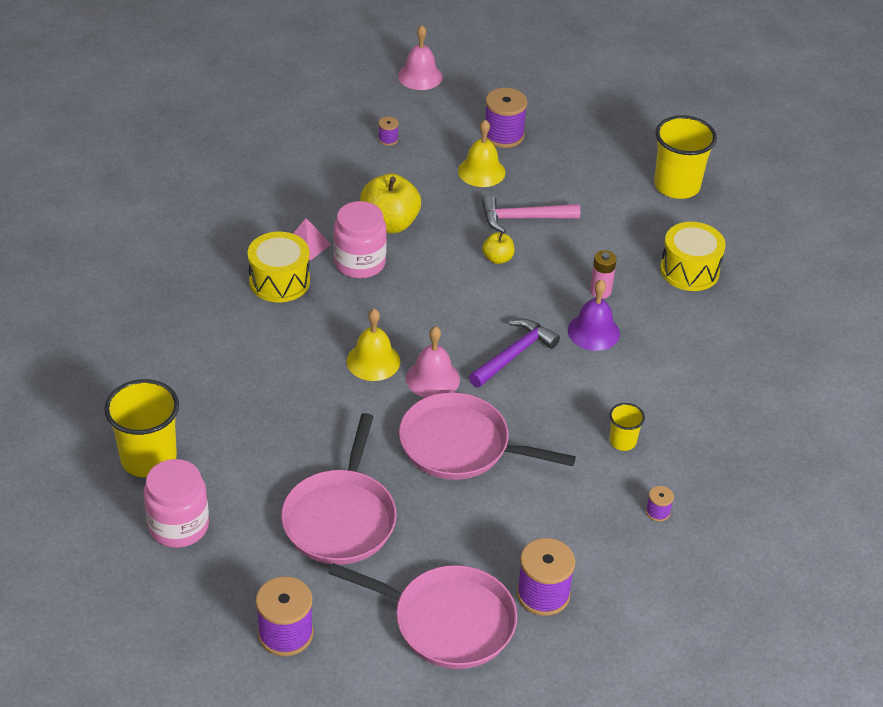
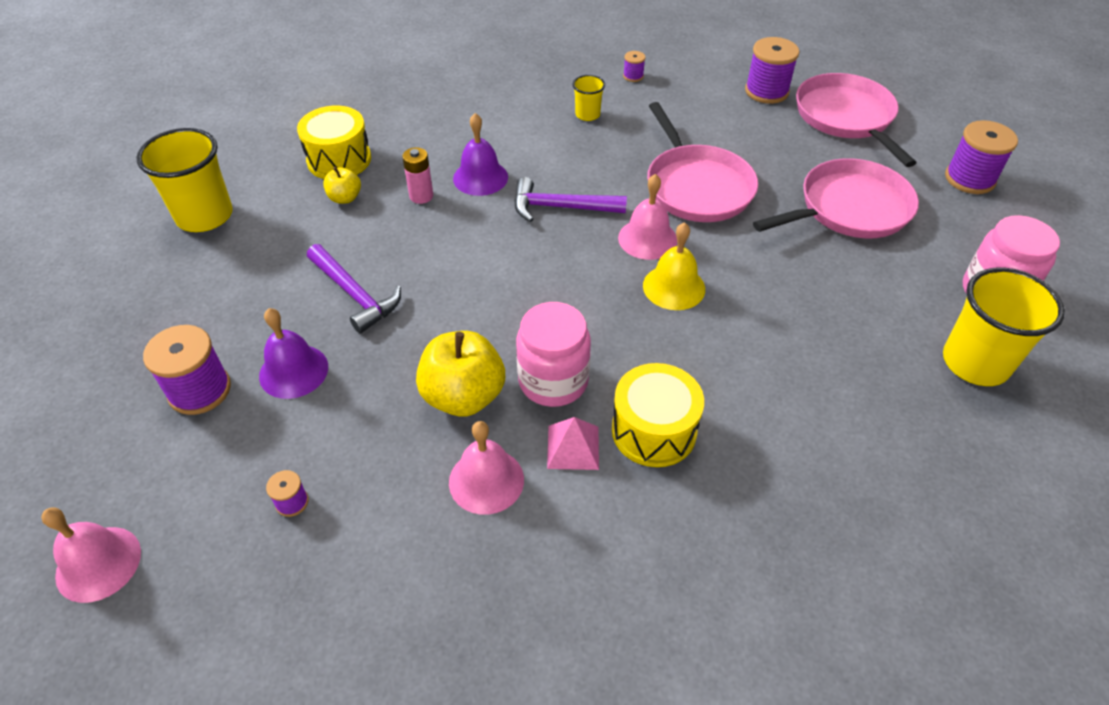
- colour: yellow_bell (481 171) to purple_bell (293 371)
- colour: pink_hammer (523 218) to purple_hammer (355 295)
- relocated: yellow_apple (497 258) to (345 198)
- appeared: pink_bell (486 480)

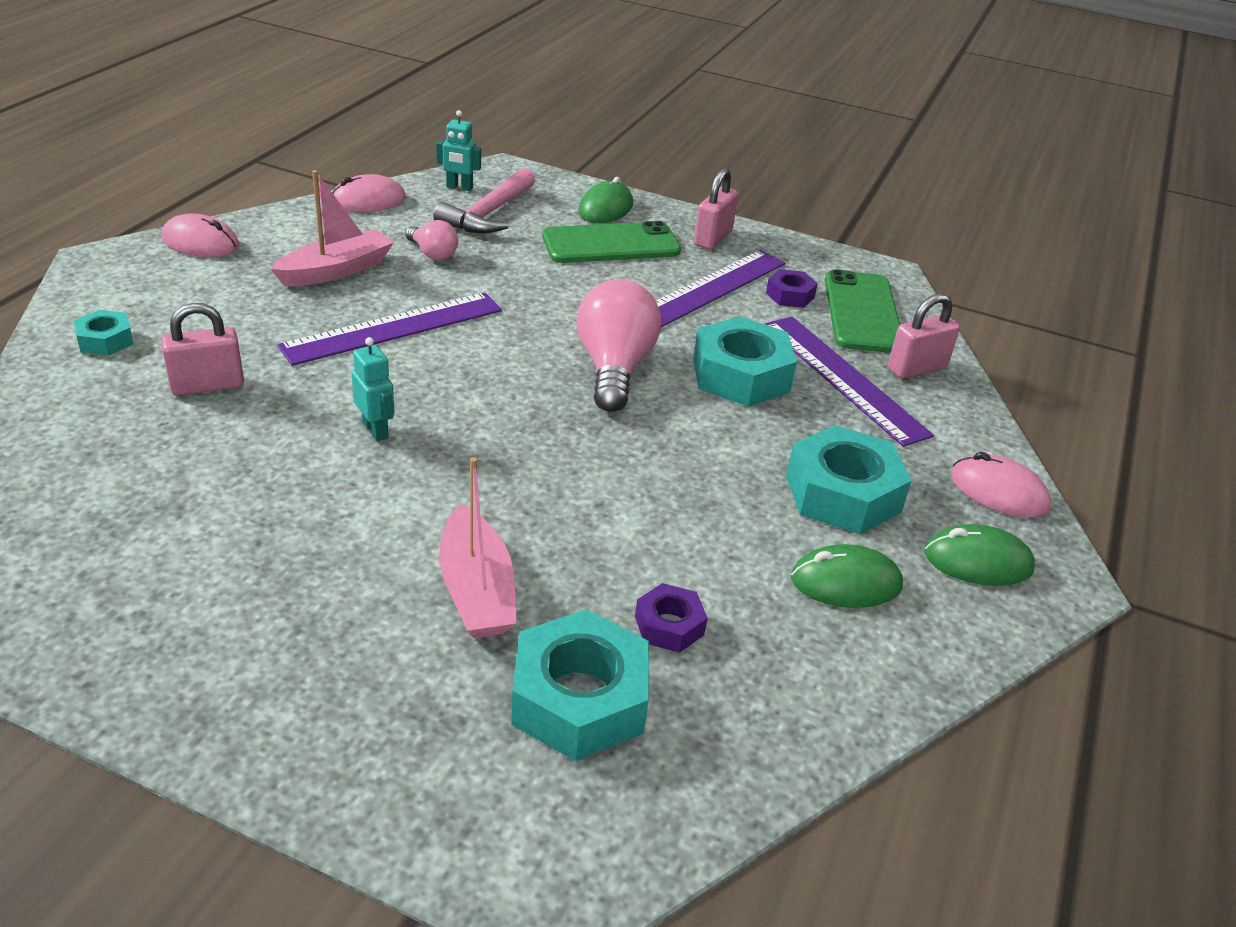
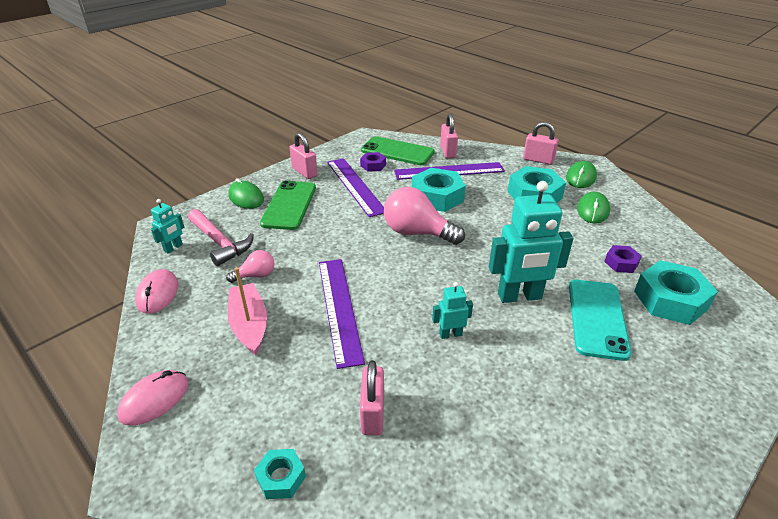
- exchanged: pink_toy_boat (477 590) to turquoise_phone (597 318)
- exchanged: pink_computer_mouse (998 491) to pink_small_lock (538 160)
- appeared: turquoise_toy_robot (519 296)

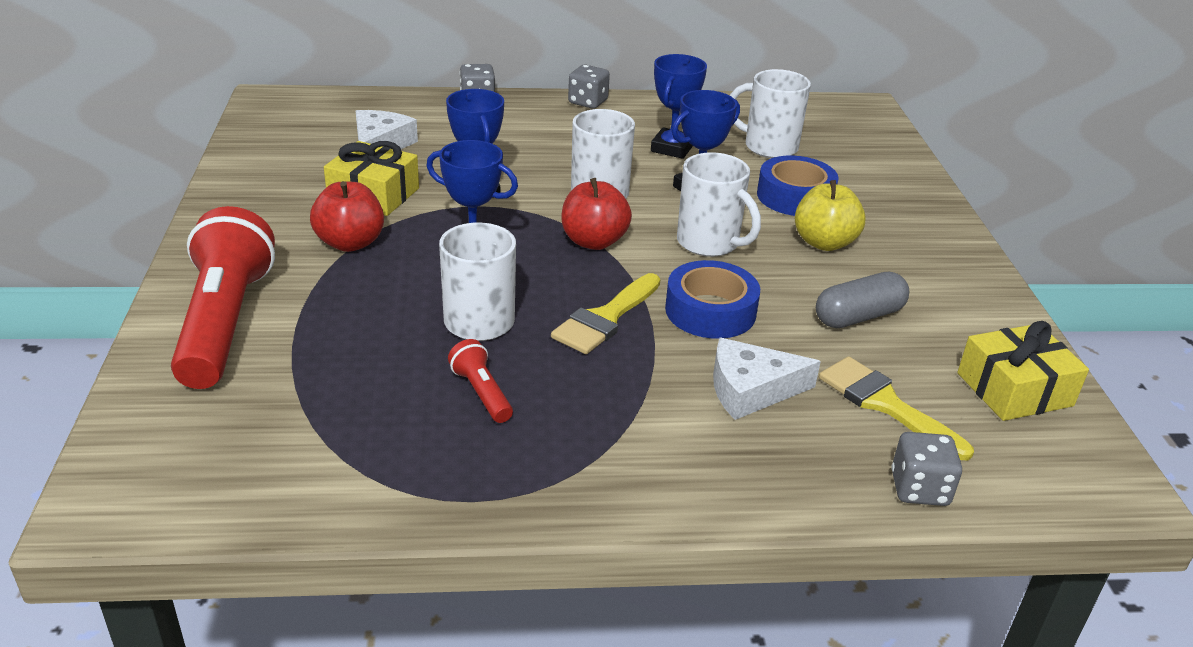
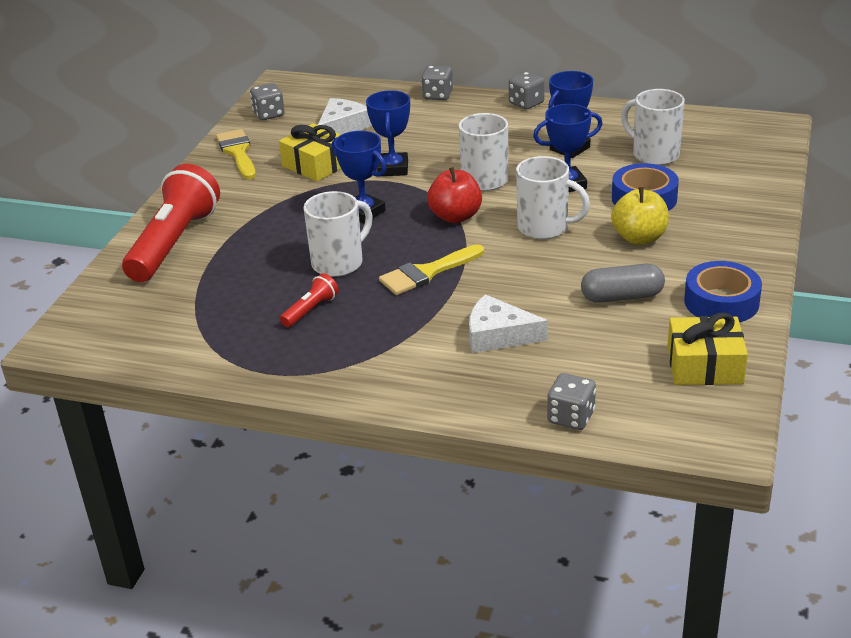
- missing: scarlet_apple (350 243)
- spun: scarlet_flashlight (481 393) = (310 310) 45 degrees clockwise
- relocated: cobalt_tape (710 311) to (721 302)
- spun: white_tea_mug (709 243) = (544 228) 45 degrees counterclockwise
- relocated: yellow_paintbrush (885 404) to (238 152)
- appeared: gray_dice (269 114)

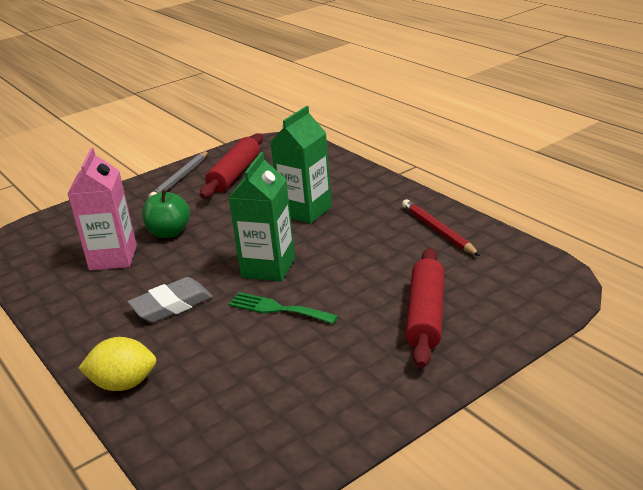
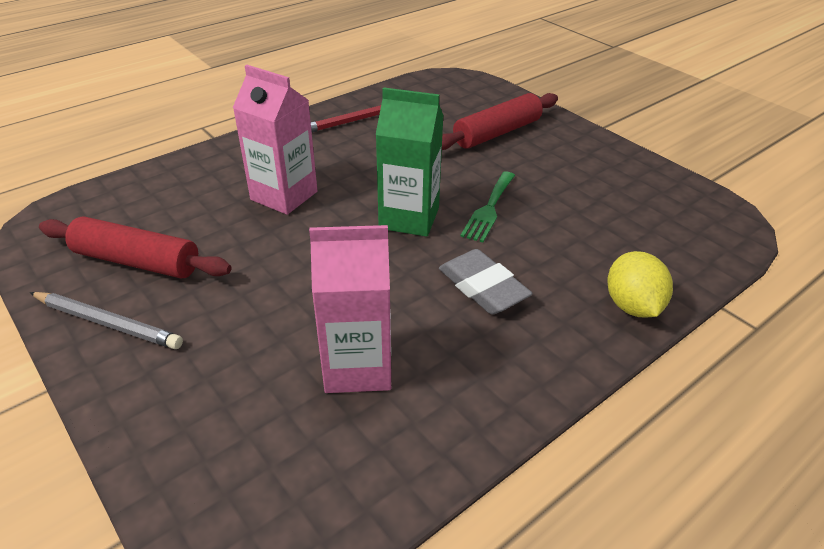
- missing: green_apple (169 232)
- colour: green_milk_carton (305 211) to pink_milk_carton (284 195)
- spun: scarlet_dough_roller (426 315) = (497 133) 45 degrees counterclockwise

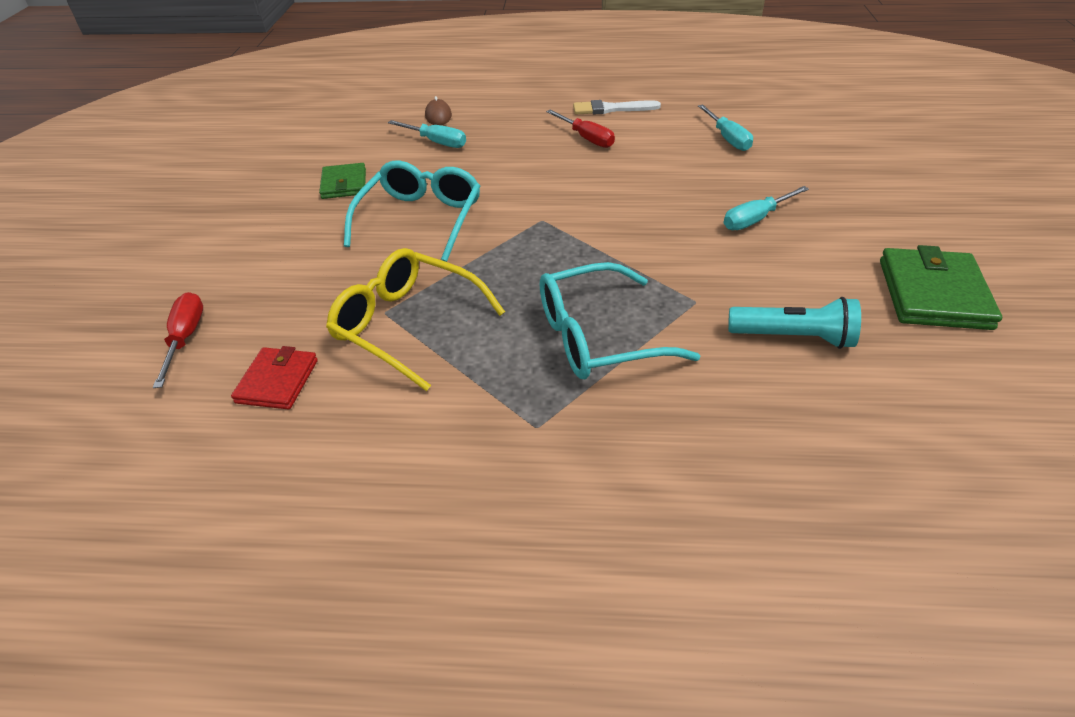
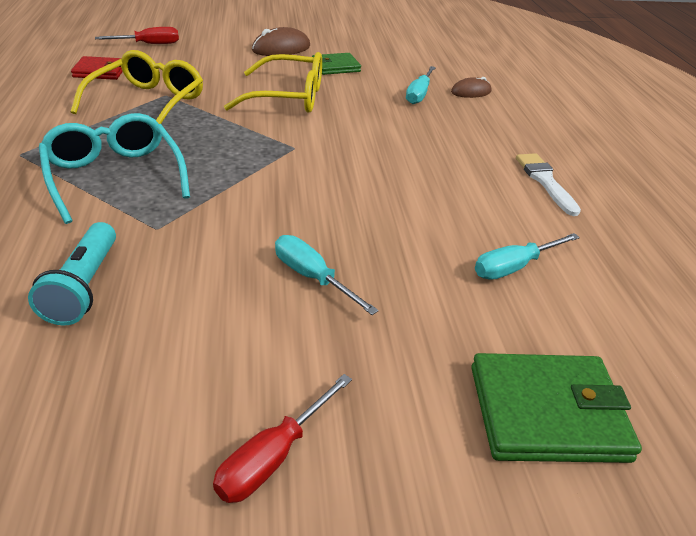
- colour: turquoise_eyeglasses (420 219) to yellow_eyeglasses (288 97)
- relocated: scarlet_flat_screwdriver (586 138) to (273 457)
- relocated: green_billfold (933 294) to (547 412)
- appeared: russet_computer_mouse (281 48)

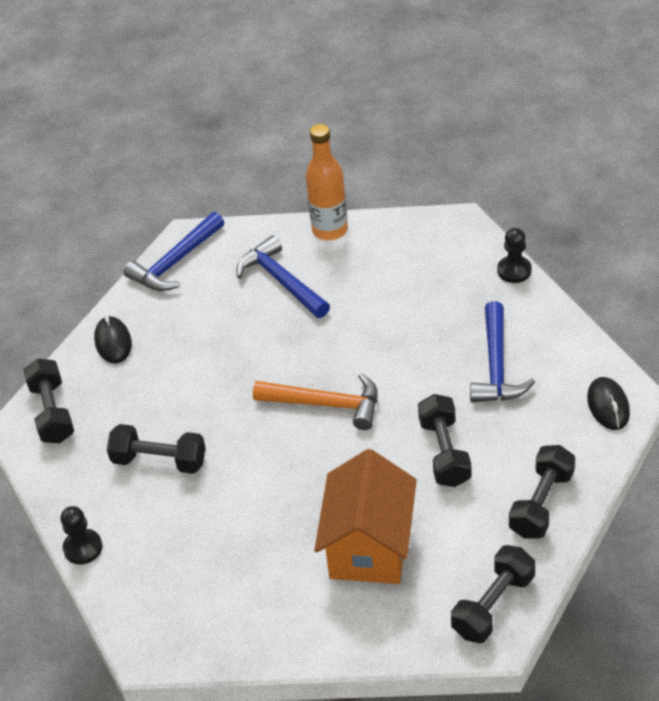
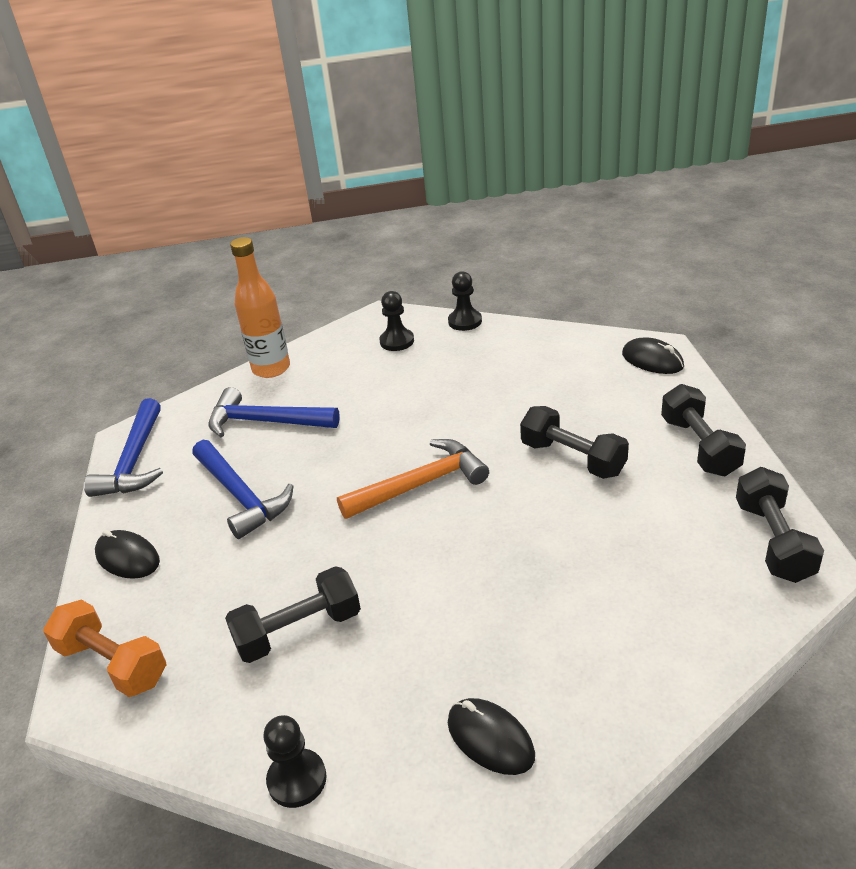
- colour: jet-black_hand_weight (52 412) to bright_orange_hand_weight (112 663)
- missing: bright_orange_toy_house (369 546)
- relocated: cobalt_hammer (496 366) to (241 496)
- appeared: jet-black_pawn (397 341)
- appeared: jet-black_computer_mouse (490 739)

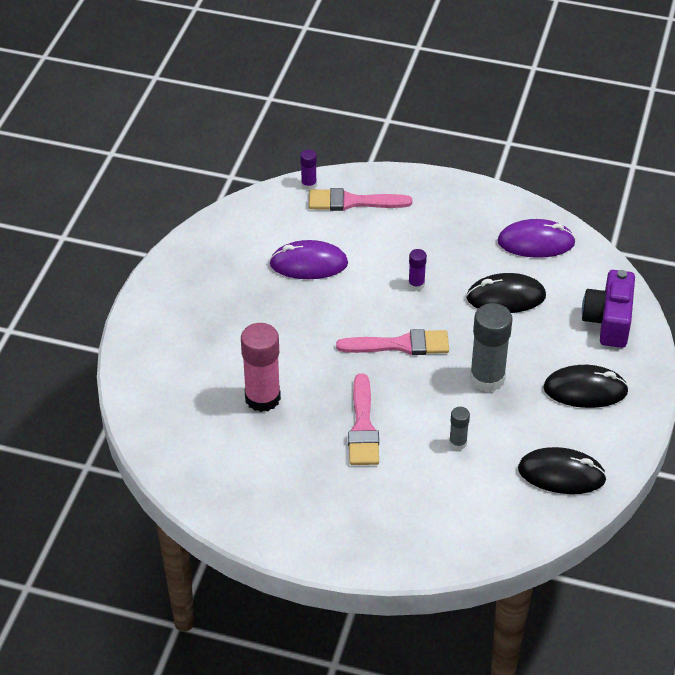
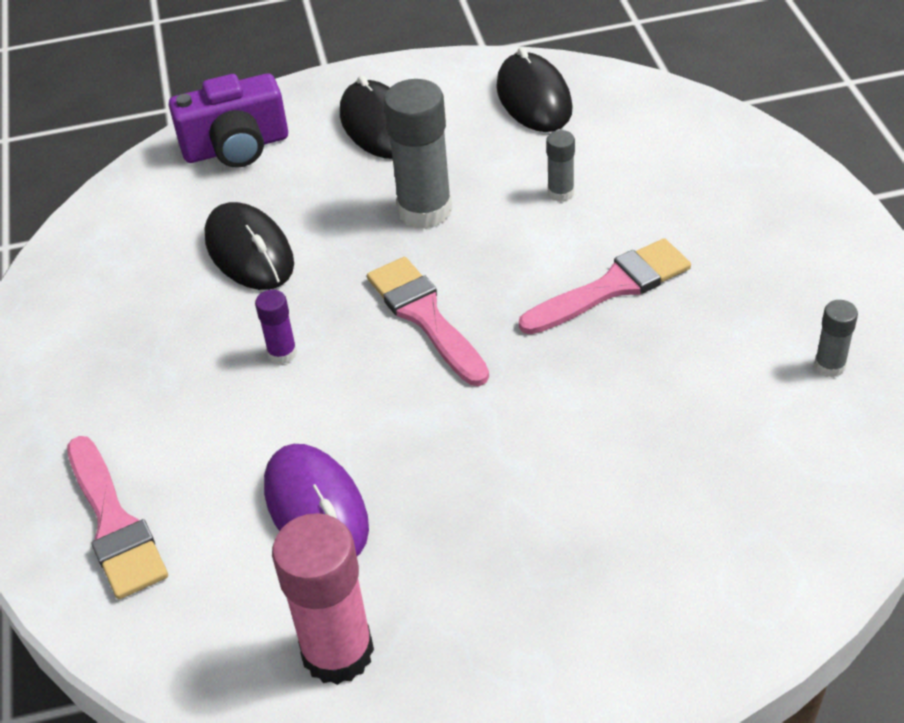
- relocated: pink_glue (262 398) to (337 652)
- missing: purple_glue (309 185)
- missing: purple_computer_mouse (536 242)
- appeared: gray_glue (829 366)

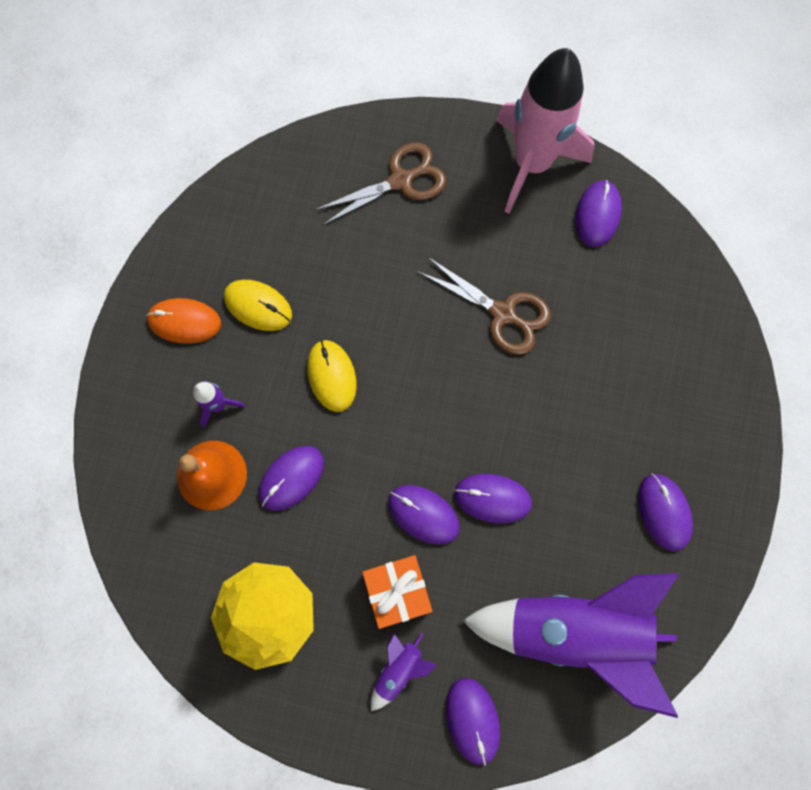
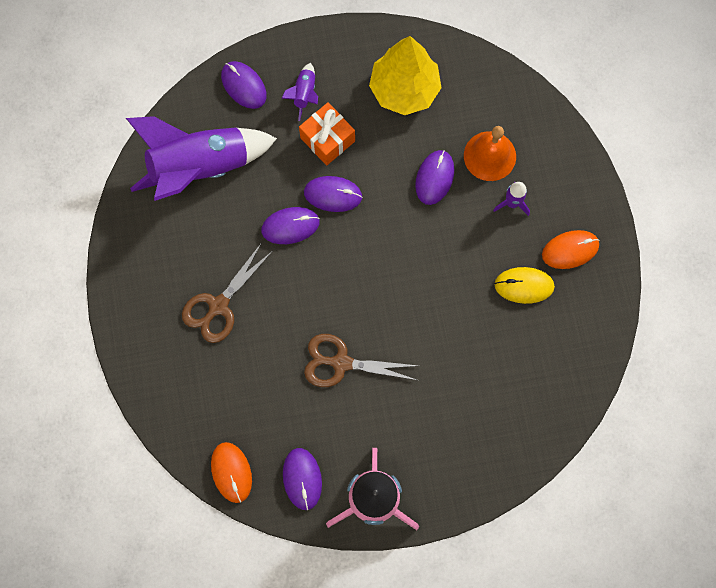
- missing: yellow_computer_mouse (332 376)
- relocated: russet_scissors (401 181) to (218 306)
- missing: purple_computer_mouse (664 512)
- appeared: bright_orange_computer_mouse (231 472)

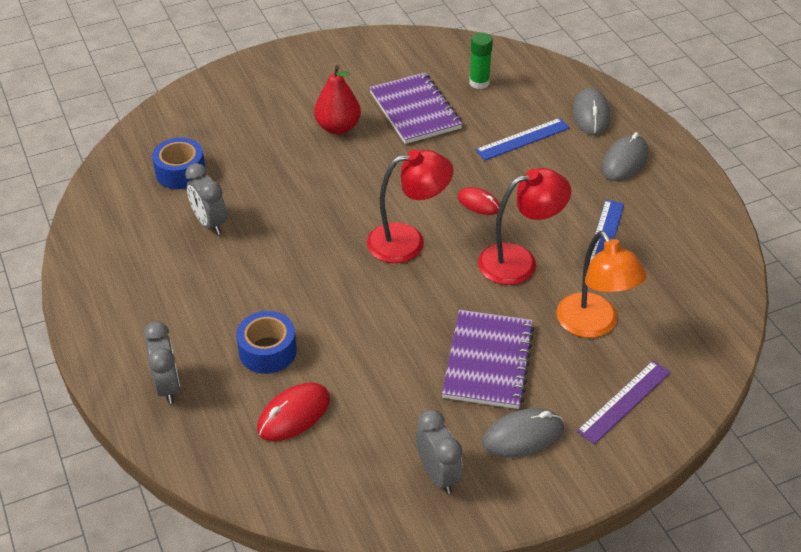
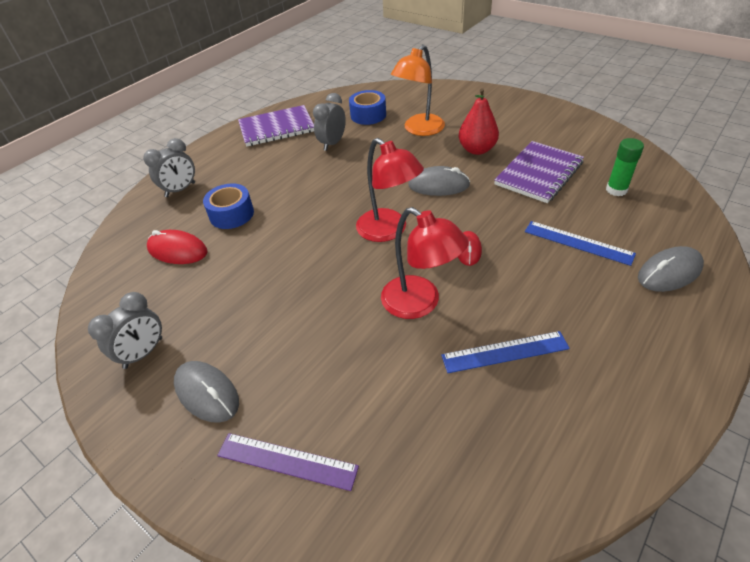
- relocated: purple_exercise_book (488 361) to (277 128)
- relocated: bright_orange_lamp (593 325) to (419 130)
- relocated: gray_computer_mouse (624 161) to (438 185)

